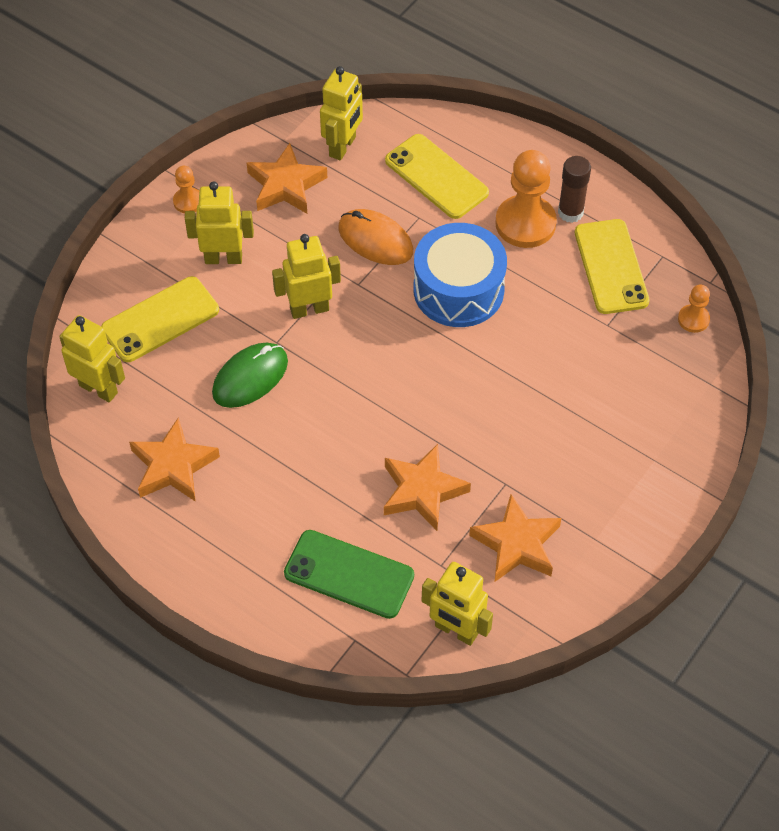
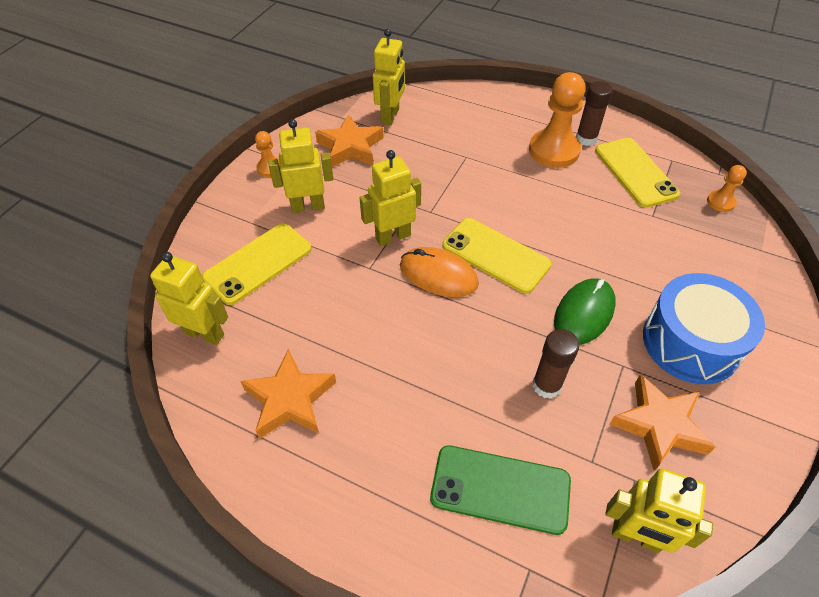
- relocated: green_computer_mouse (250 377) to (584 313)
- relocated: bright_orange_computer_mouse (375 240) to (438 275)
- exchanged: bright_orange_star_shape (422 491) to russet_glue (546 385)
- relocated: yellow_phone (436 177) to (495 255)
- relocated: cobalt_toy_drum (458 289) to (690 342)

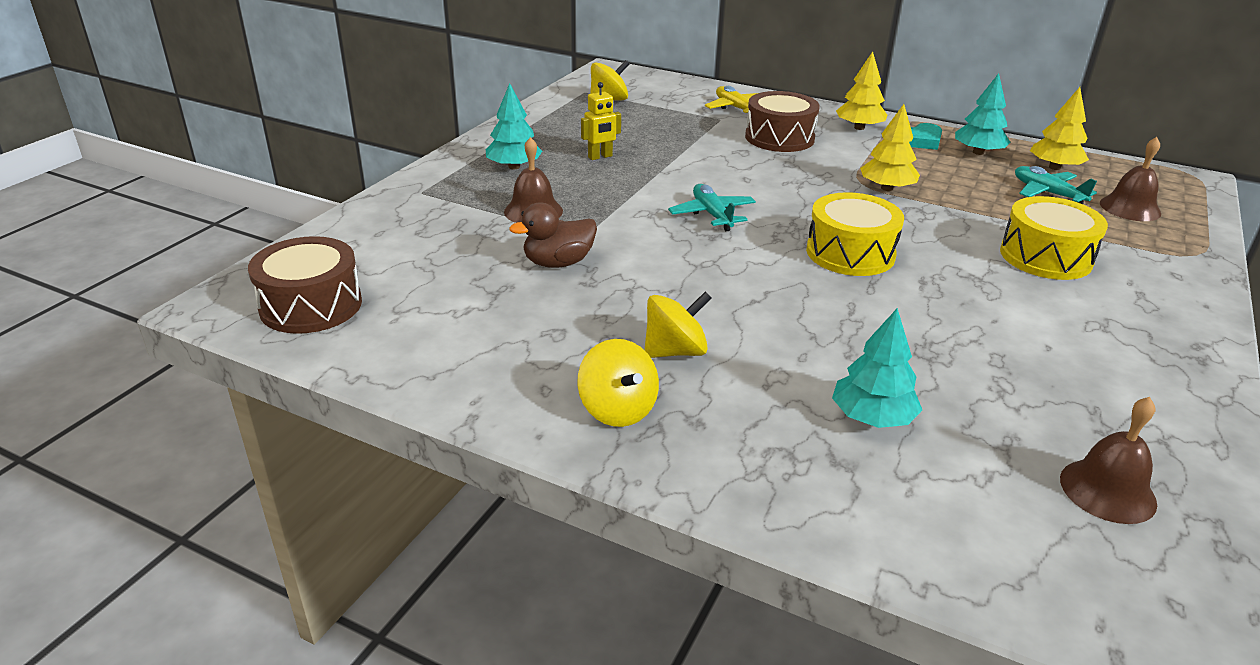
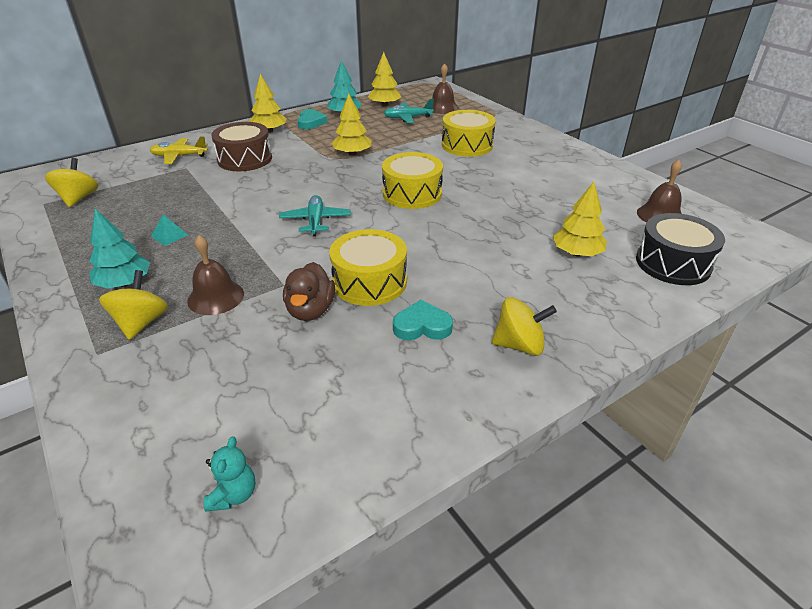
- exchanged: russet_toy_drum (311 305) to turquoise_teddy (233 494)
- exchanged: yellow_toy_robot (600 157) to turquoise_pyramid (169 235)
- relocated: yellow_toy_top (675 351) to (141 323)
- spun: turquoise_aeroplane (712 215) = (315 221) 75 degrees clockwise
- colour: turquoise_fir_tree (872 418) to yellow_fir_tree (577 253)
- appeared: yellow_toy_drum (369 282)
- appeared: turquoise_heart (422 326)
- appeared: jet-black_toy_drum (673 263)

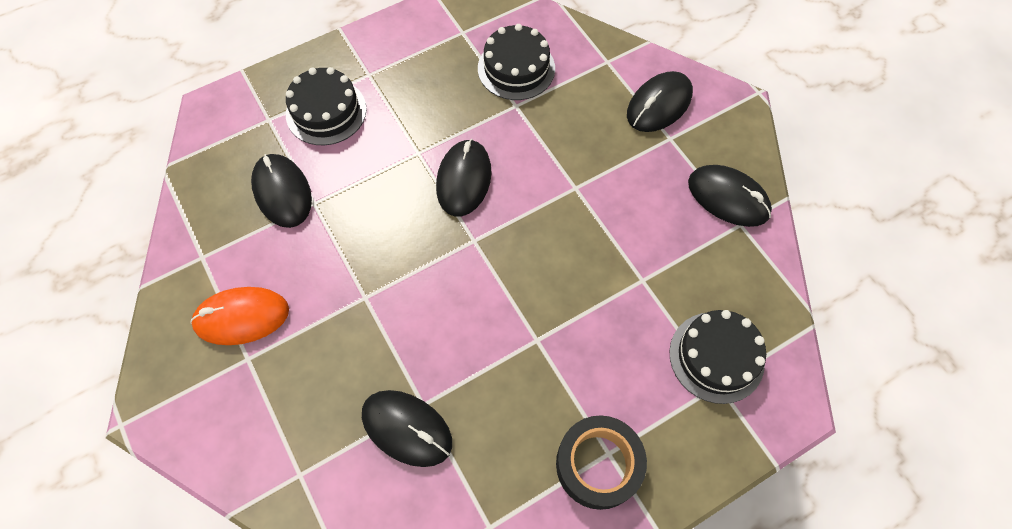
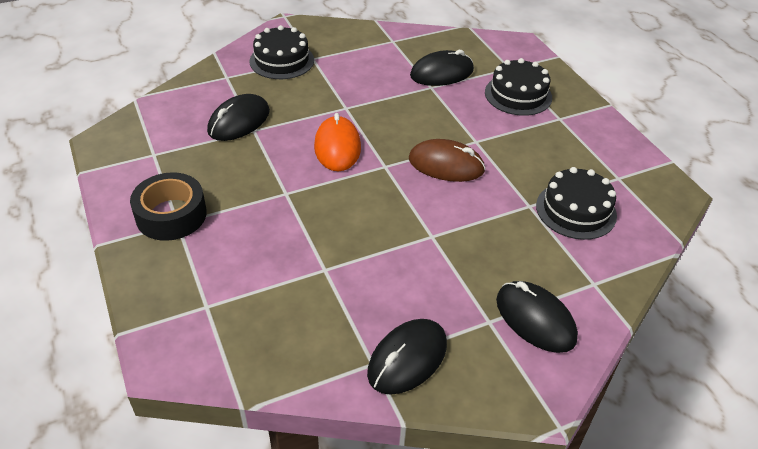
- relocated: bright_orange_computer_mouse (242 317) to (337 147)
- colour: jet-black_computer_mouse (464 179) to russet_computer_mouse (446 165)
- relocated: jet-black_cake (716 357) to (282 60)

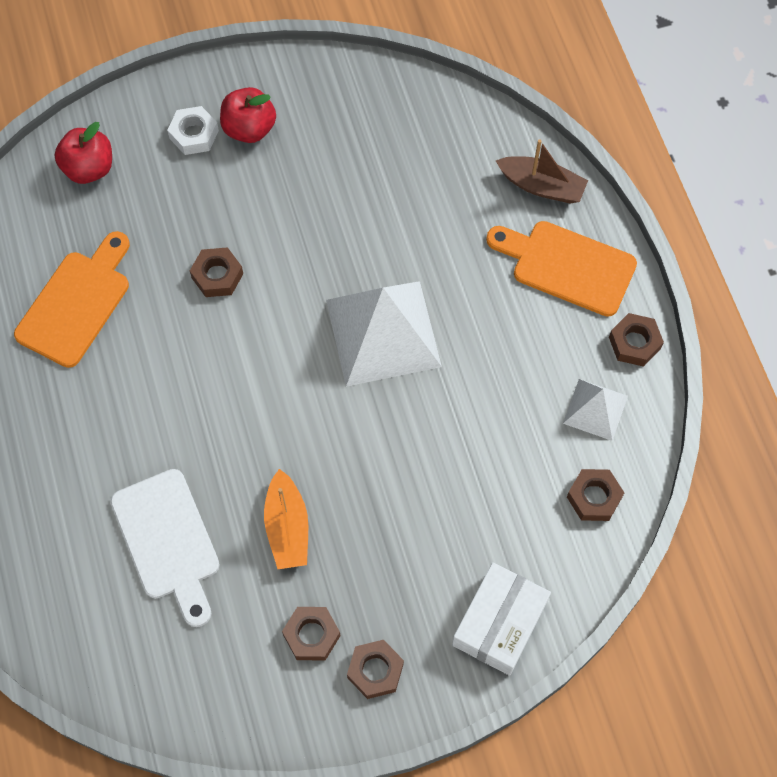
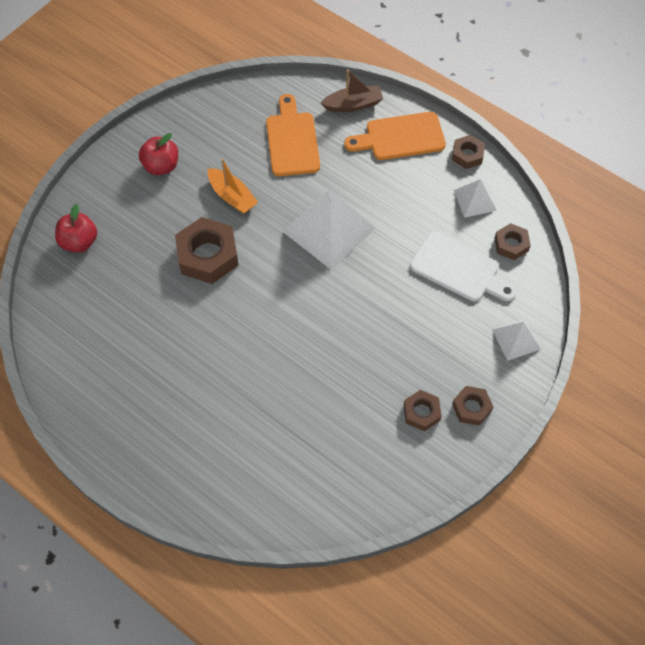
- relocated: bright_orange_cutting_board (76 303) to (292 140)
- relocated: white_cutting_board (168 541) to (459 269)
- missing: white_nut (194 134)
- size: russet_nut (217 276) = (208 255) x1.81
- relocated: bright_orange_toy_boat (287 527) to (232 196)
- exchanged: white_package (499 623) to white_pyramid (516 339)

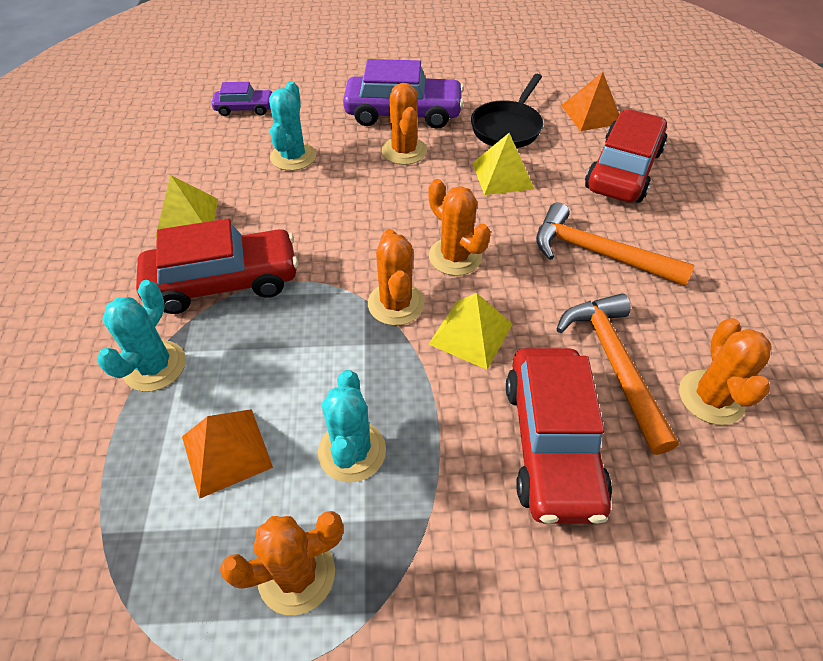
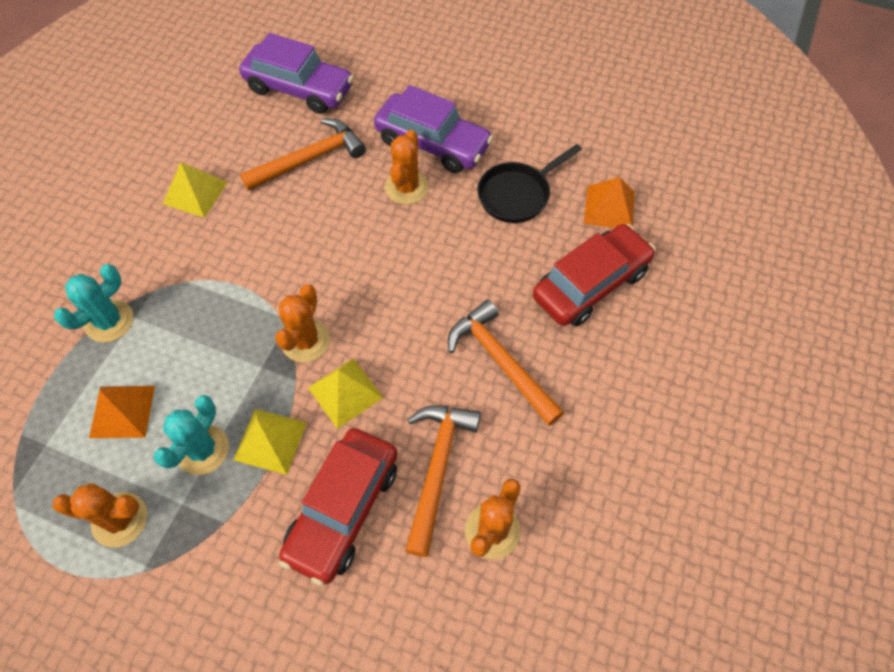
- missing: scarlet_toy_car (224 282)
- size: purple_toy_car (245 109) = (299 88) x1.92
- exchanged: turquoise_saguaro_cactus (293 157) to bright_orange_hammer (310 159)
- missing: bright_orange_saguaro_cactus (455 256)
- relocated: yellow_pyramid (502 175) to (270 440)

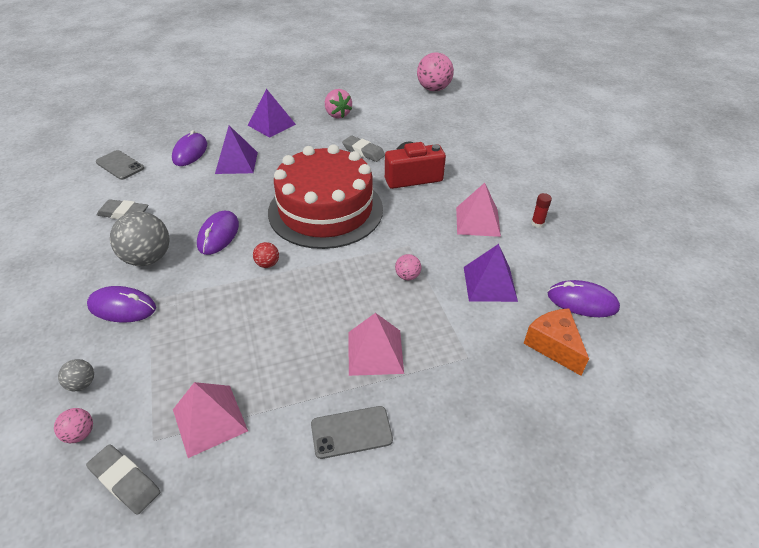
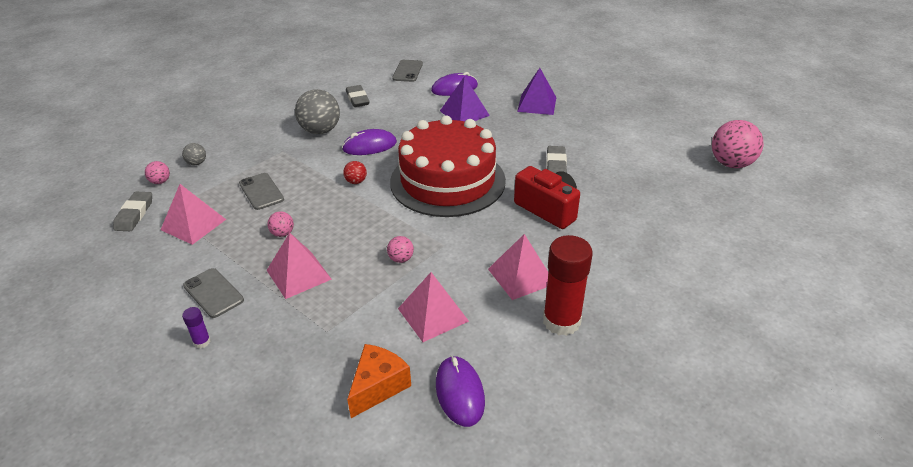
- missing: purple_computer_mouse (122 307)
- missing: pink_strawberry (337 114)
- colour: purple_pyramid (489 283) to pink_pyramid (433 314)
- size: scarlet_glue (537 223) = (561 321) x2.36
- appeared: purple_glue (202 342)
- appeared: gray_phone (261 191)
- appeared: pink_play_ball (282 233)

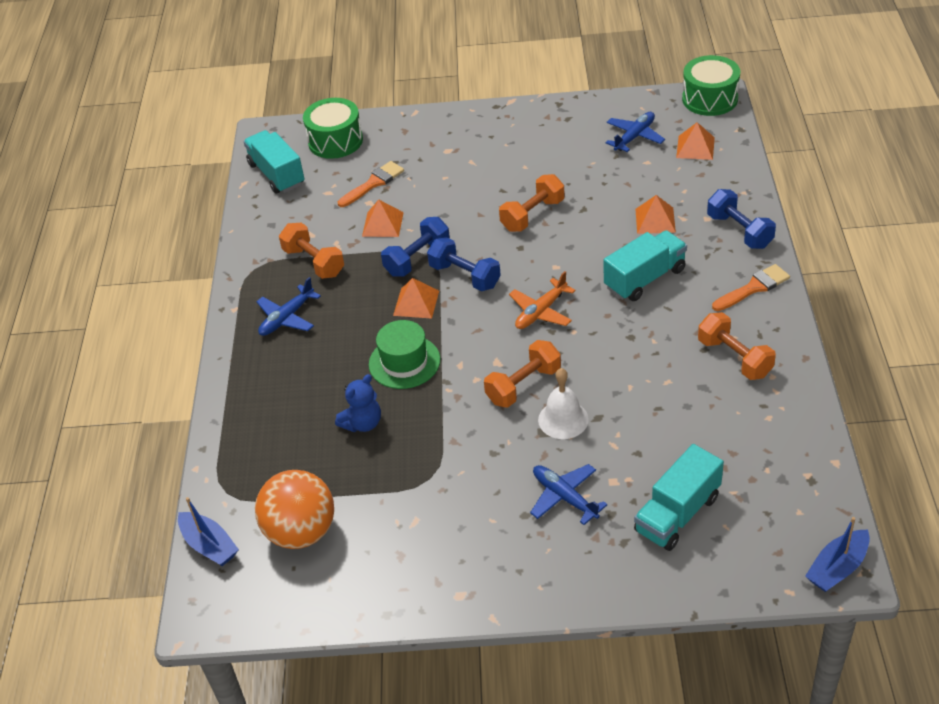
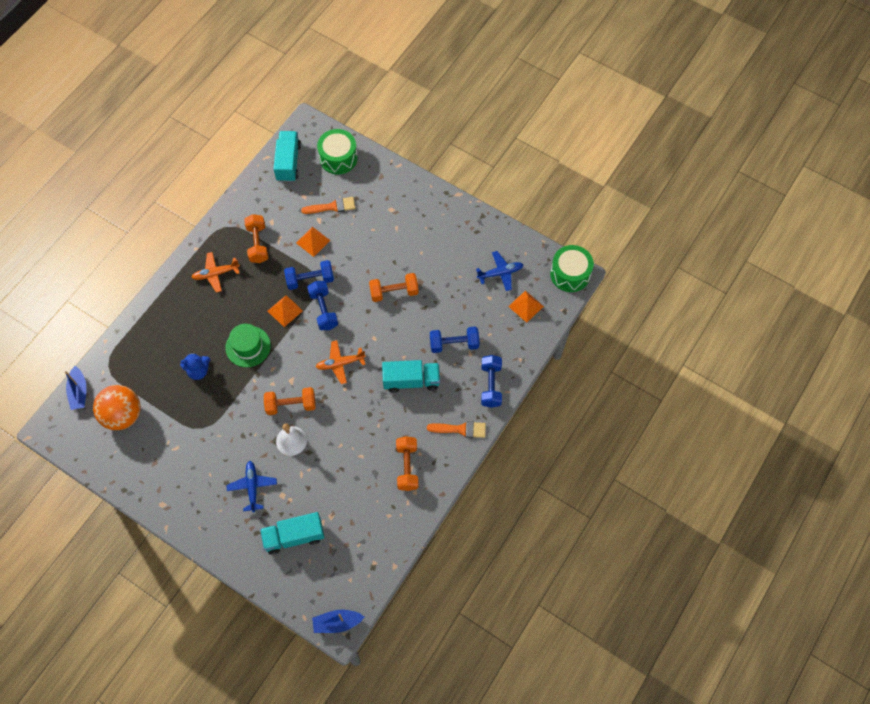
- colour: cobalt_aeroplane (287 318) to bright_orange_aeroplane (215 274)
- exchanged: bright_orange_pyramid (655 220) to cobalt_hand_weight (454 344)

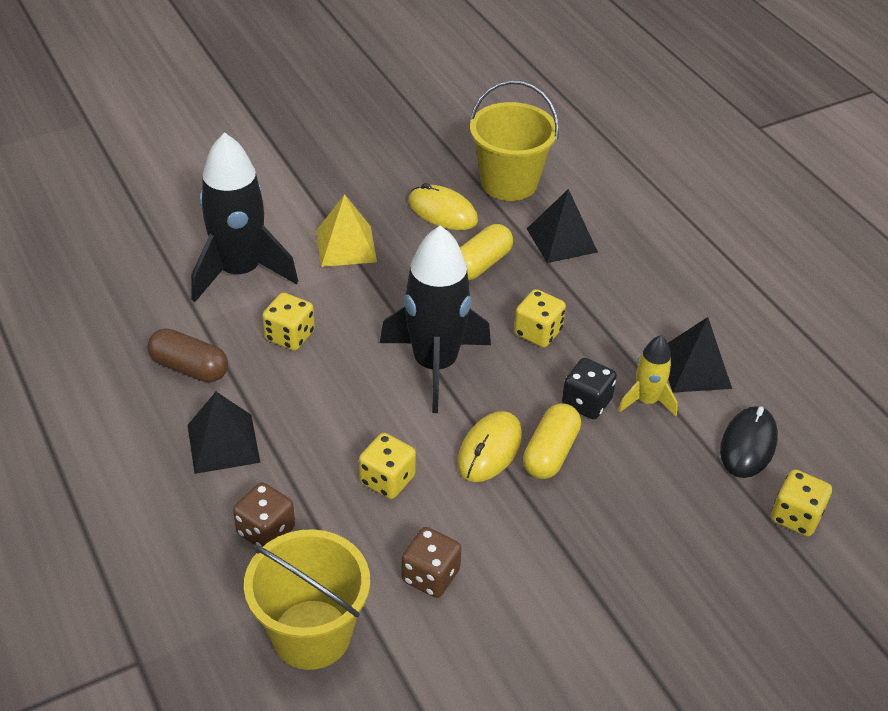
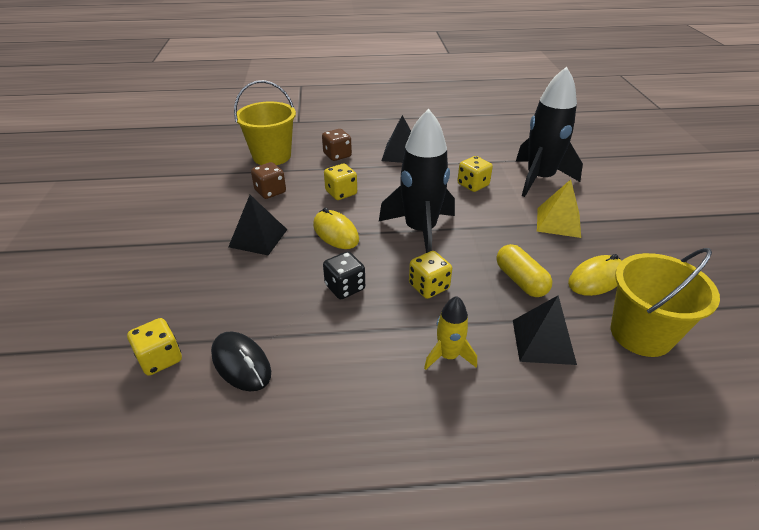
- missing: russet_pill_shape (189 368)
- missing: yellow_pill_shape (550 453)
- relocated: yellow_rocket (646 401) to (448 356)
- relocated: jet-black_pyramid (695 368) to (258 238)

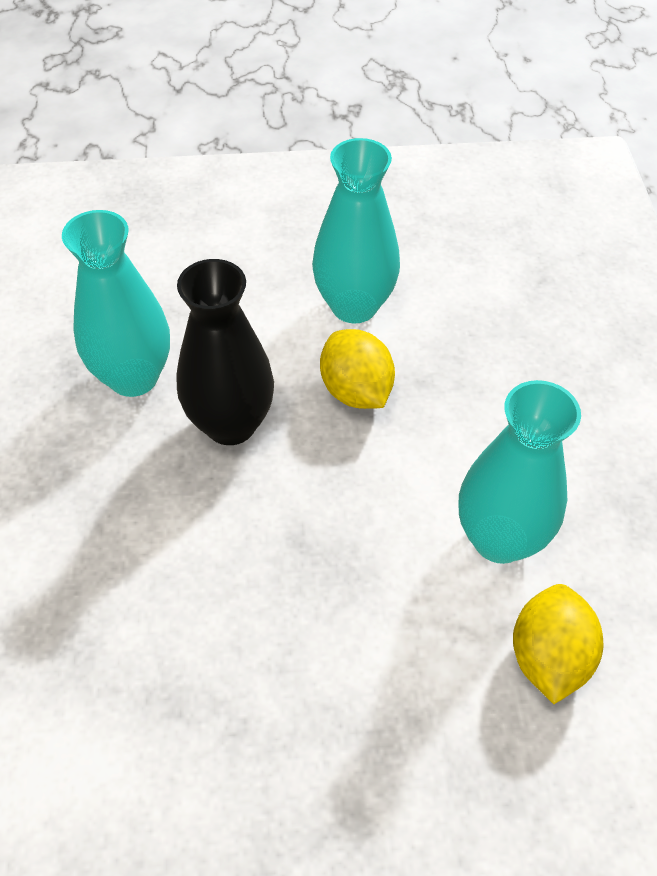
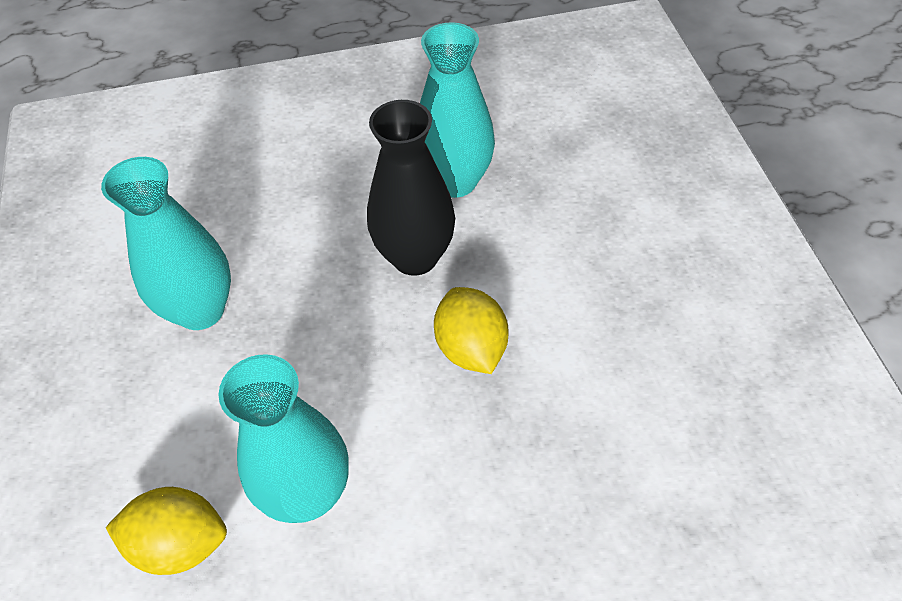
- relocated: turquoise_flower_vase (354 306) to (200 310)
- spun: yellow_lemon (356 391) = (471 348) 75 degrees counterclockwise

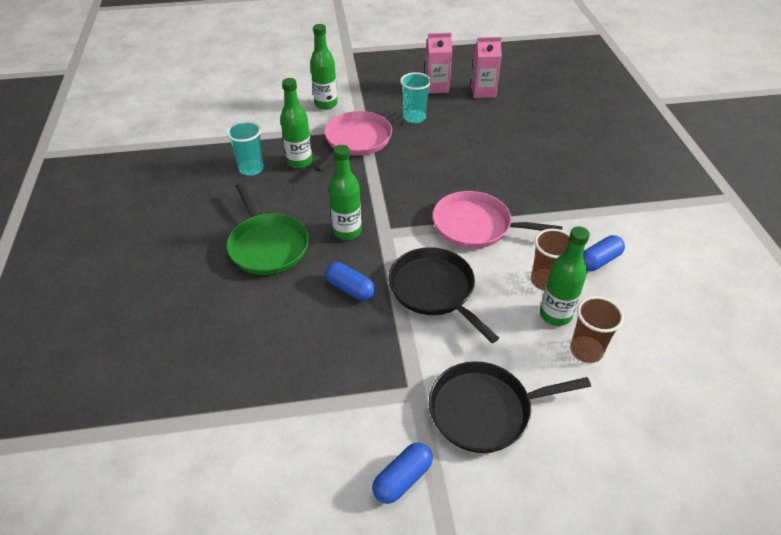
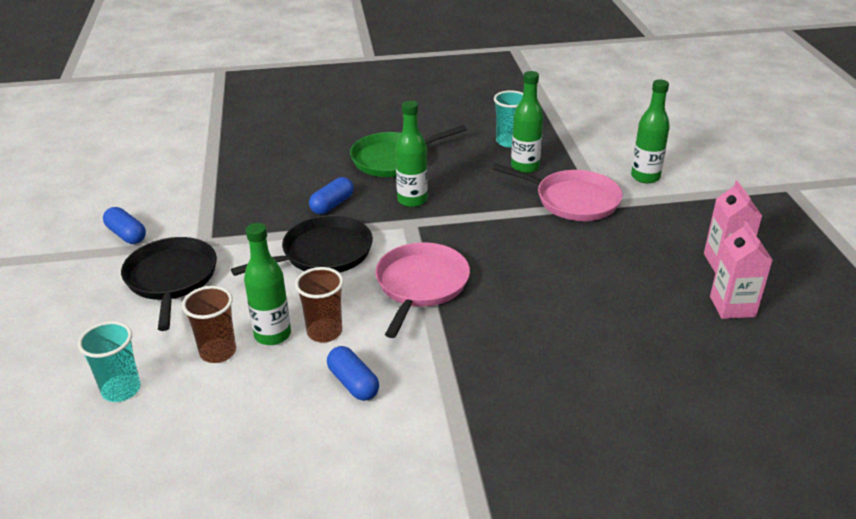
- relocated: turquoise_tumbler (414 117) to (121 390)

